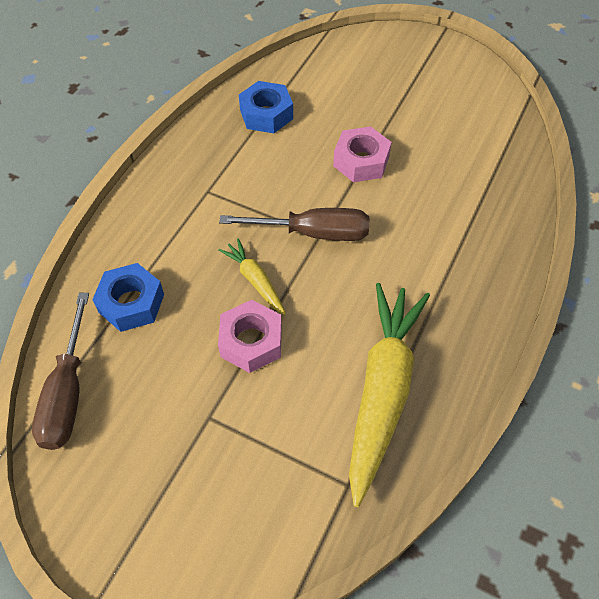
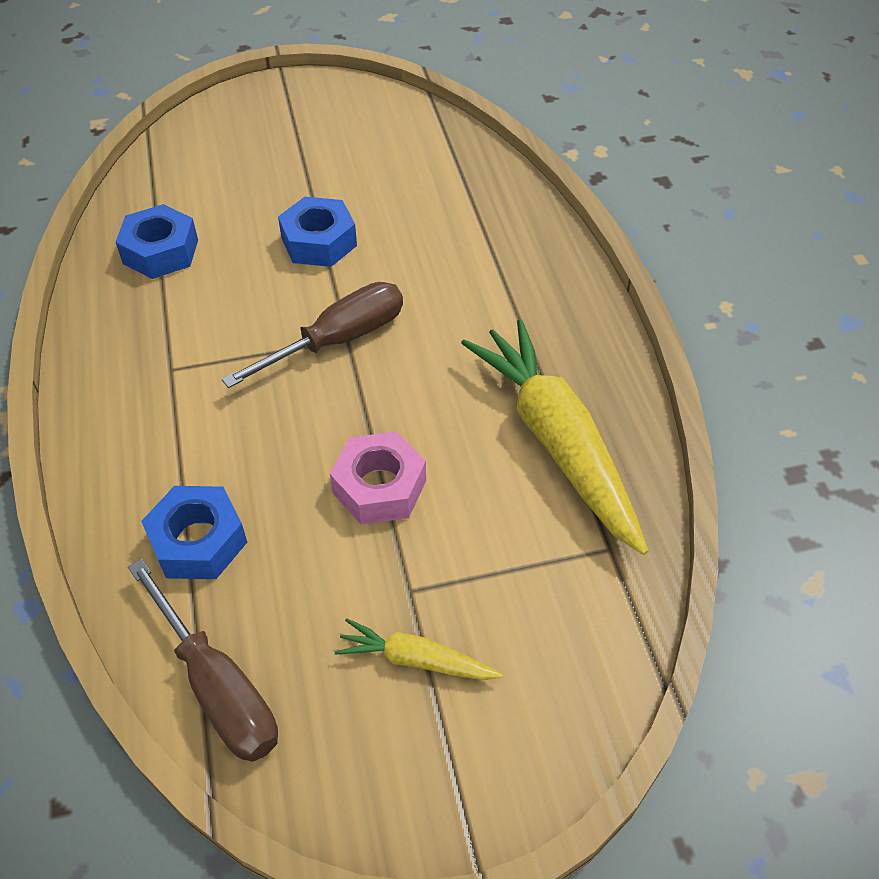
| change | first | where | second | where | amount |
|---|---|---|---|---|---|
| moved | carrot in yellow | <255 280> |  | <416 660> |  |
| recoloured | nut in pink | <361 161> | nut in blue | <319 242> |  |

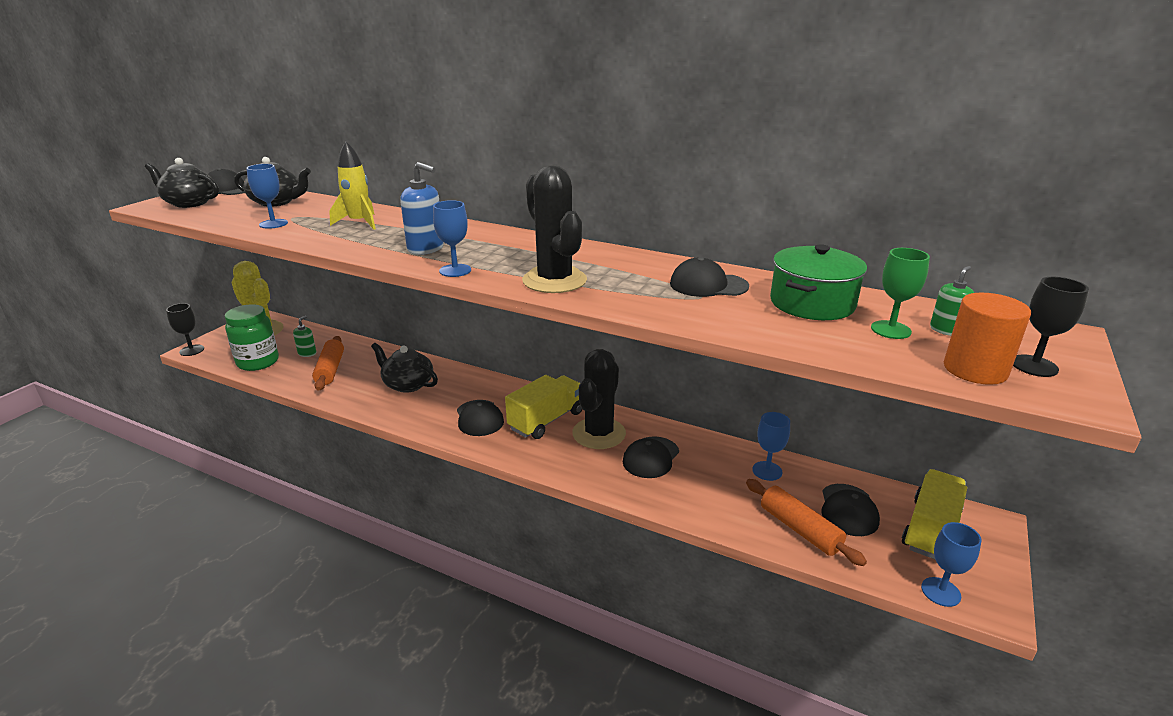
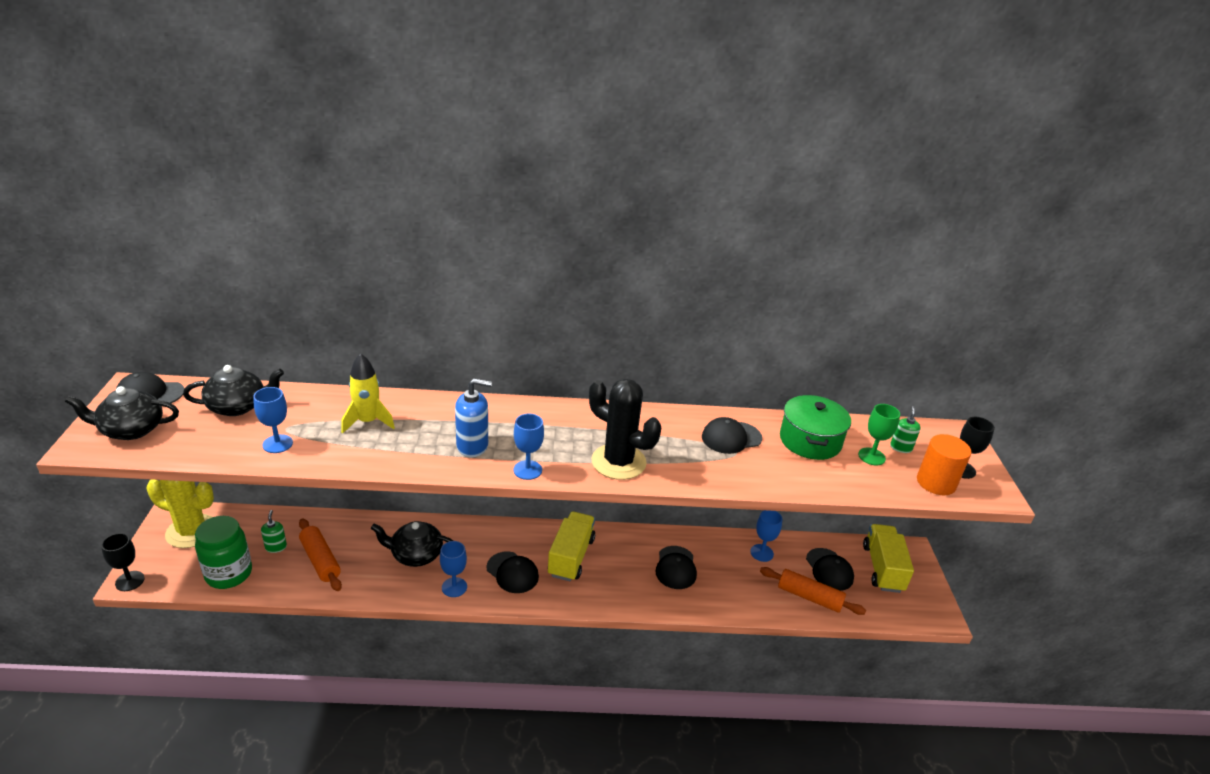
| change | first | where | second | where | amount |
|---|---|---|---|---|---|
| removed | cactus in black | <599 433> |  |  |  |
| moved | goblet in blue | <940 592> |  | <454 587> |  |

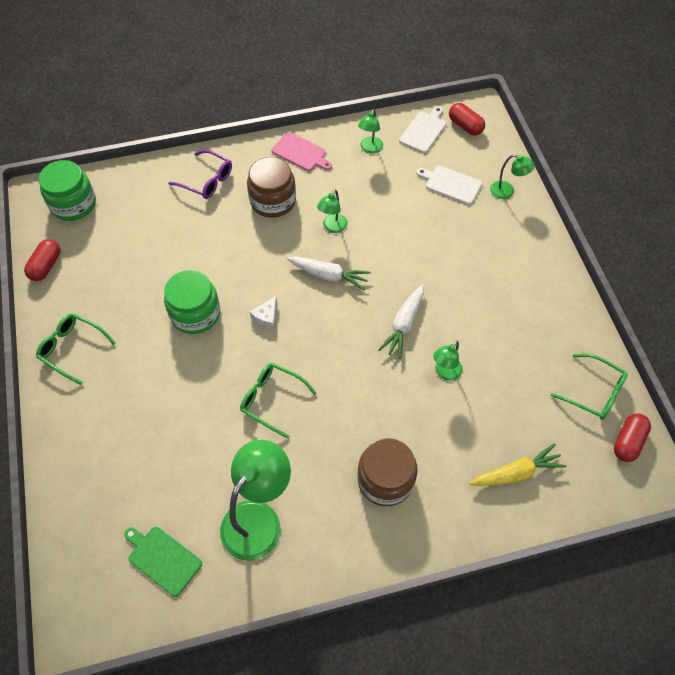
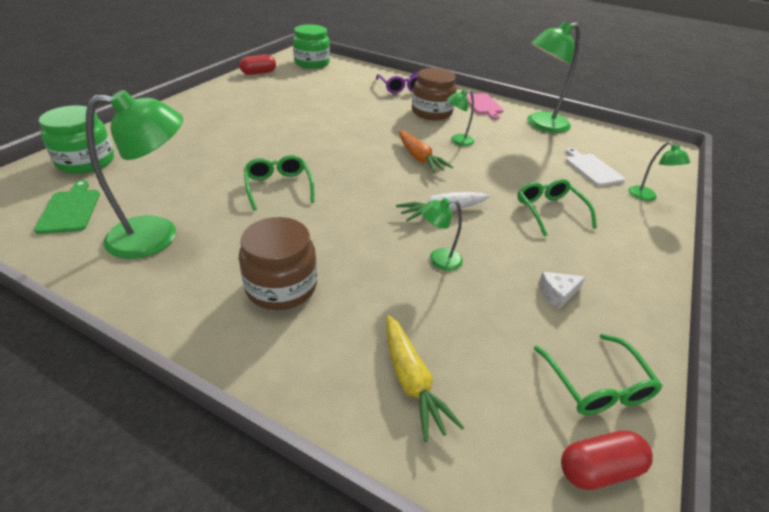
| change | first | where | second | where | amount |
|---|---|---|---|---|---|
| removed | cutting board in white | <423 131> |  |  |  |
| removed | capsule in red | <465 126> |  |  |  |
| moved | glasses in green | <73 349> |  | <550 211> |  |
| moved | jar in green | <195 313> |  | <86 161> |  |
| moved | cheese in white | <266 317> |  | <557 293> |  |
| recoloured | carrot in white | <328 275> | carrot in orange | <419 158> |  |
| turned | carrot in yellow | <516 473> |  | <411 381> | 45 degrees clockwise |
| resized | lamp in green | <370 149> |  | <540 125> | x2.00 |

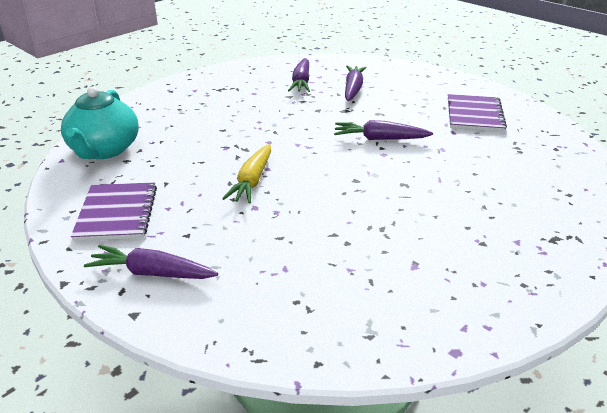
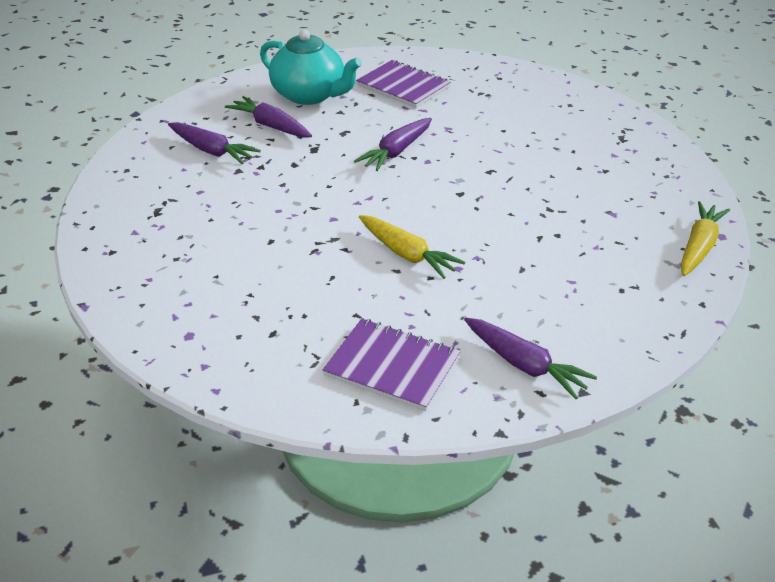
| change | first | where | second | where | amount |
|---|---|---|---|---|---|
| added |  |  | carrot in yellow | <699 247> |  |
| moved | teapot in turquoise | <104 150> |  | <310 95> |  |
| turned | carrot in purple | <152 273> |  | <525 365> | 90 degrees counterclockwise |

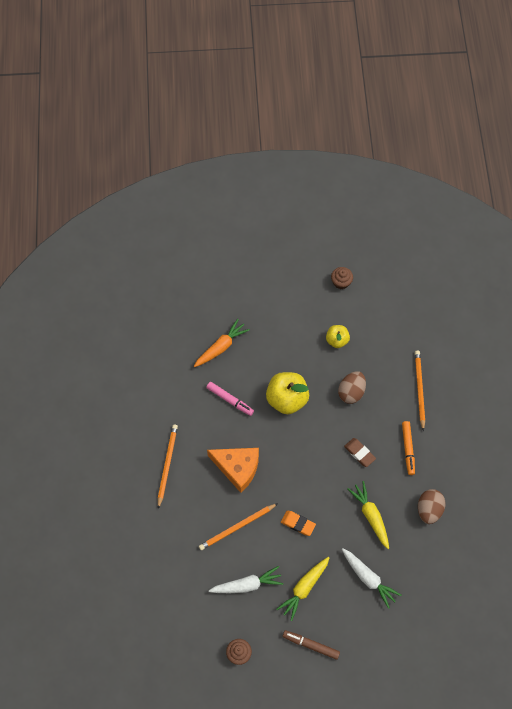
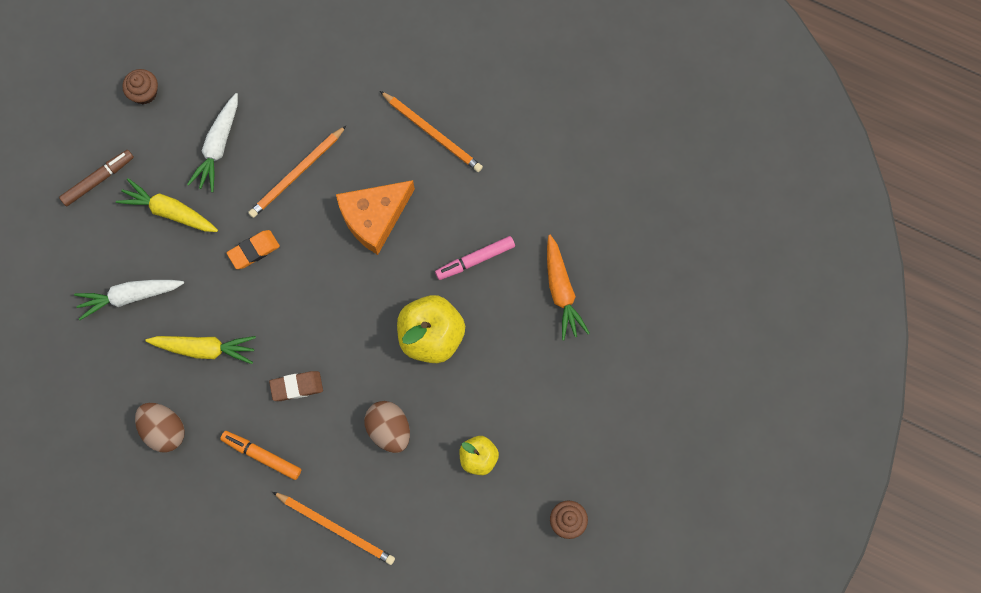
| change | first | where | second | where | amount |
|---|---|---|---|---|---|
| turned | pencil in orange | <237 527> |  | <297 174> | 135 degrees counterclockwise |
| turned | carrot in yellow | <304 588> |  | <169 211> | 45 degrees counterclockwise |

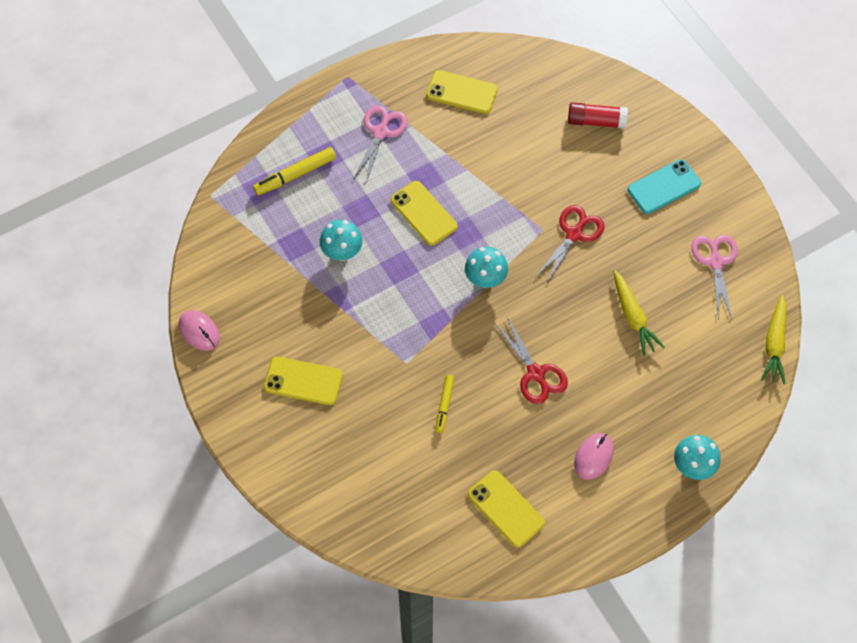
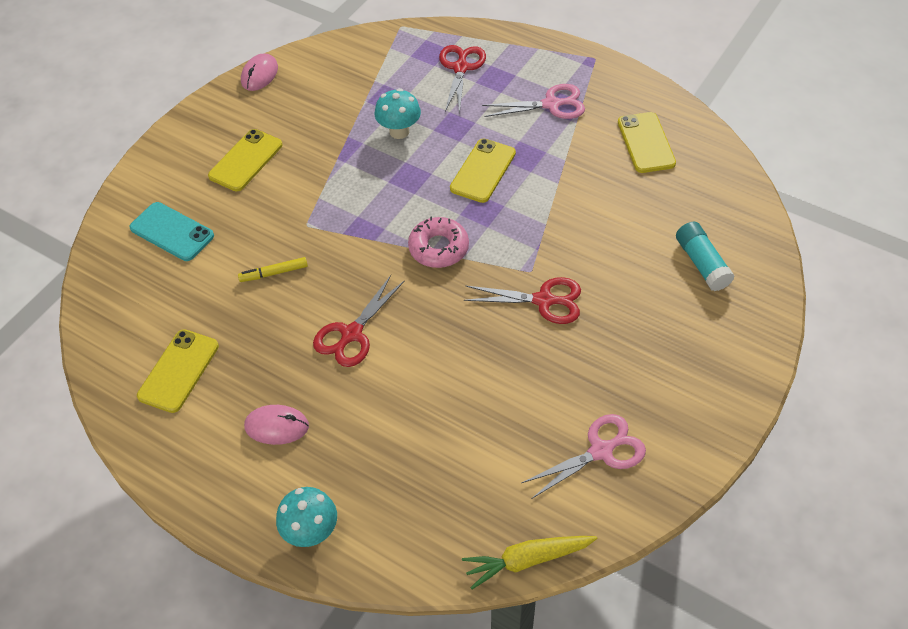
| change | first | where | second | where | amount |
|---|---|---|---|---|---|
| removed | carrot in yellow | <633 317> |  |  |  |
| moved | phone in turquoise | <664 187> |  | <172 232> |  |
| replaced | marker in yellow | <295 175> | scissors in red | <460 68> |  |
| replaced | mushroom in turquoise | <485 279> | donut in pink | <438 248> |  |
| recoloured | glue stick in red | <596 121> | glue stick in turquoise | <702 263> |  |
| turned | phone in yellow | <303 381> |  | <246 160> | 45 degrees clockwise |

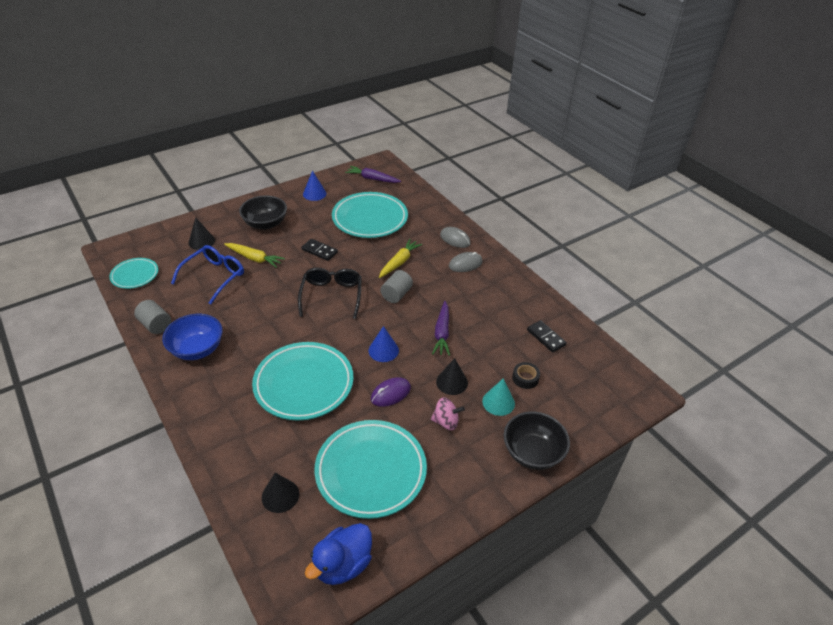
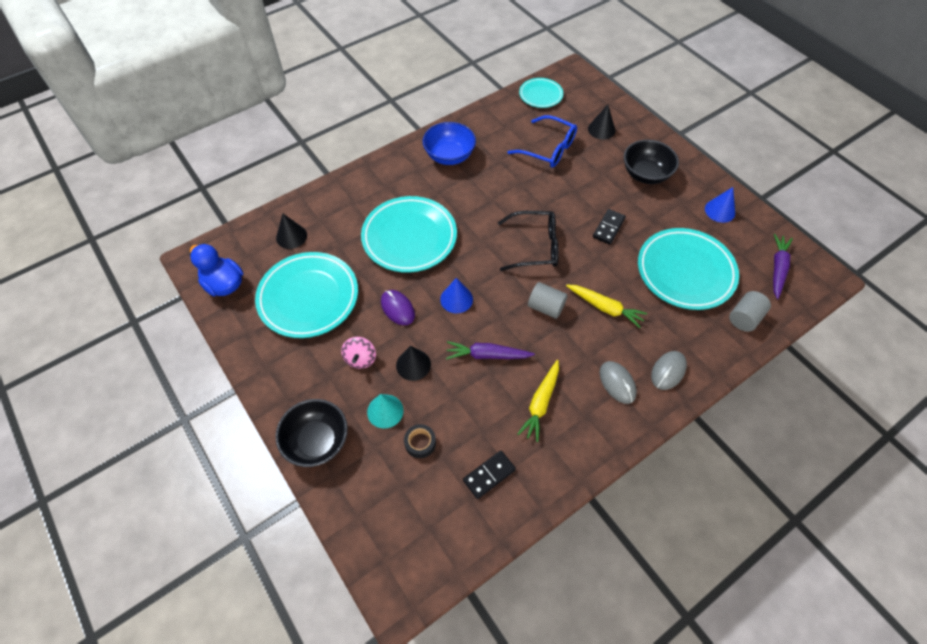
| change | first | where | second | where | amount |
|---|---|---|---|---|---|
| moved | cylinder in grey | <155 325> |  | <744 318> |  |
| moved | carrot in yellow | <254 258> |  | <541 403> |  |

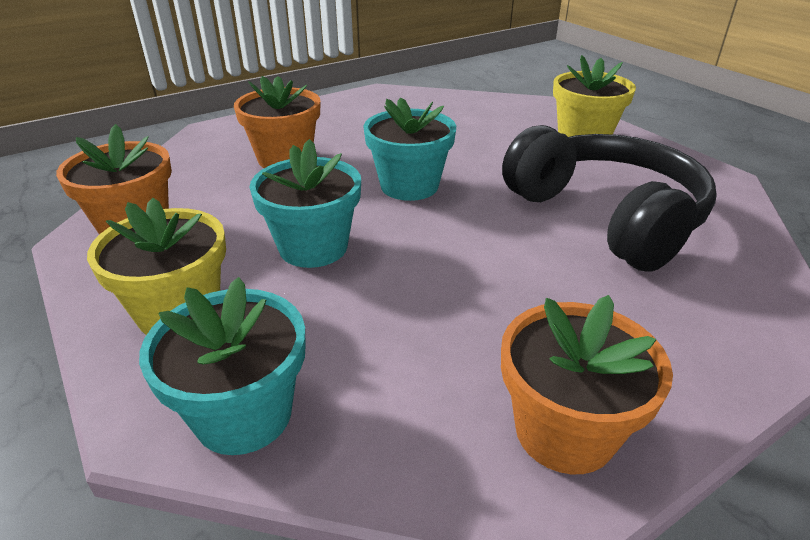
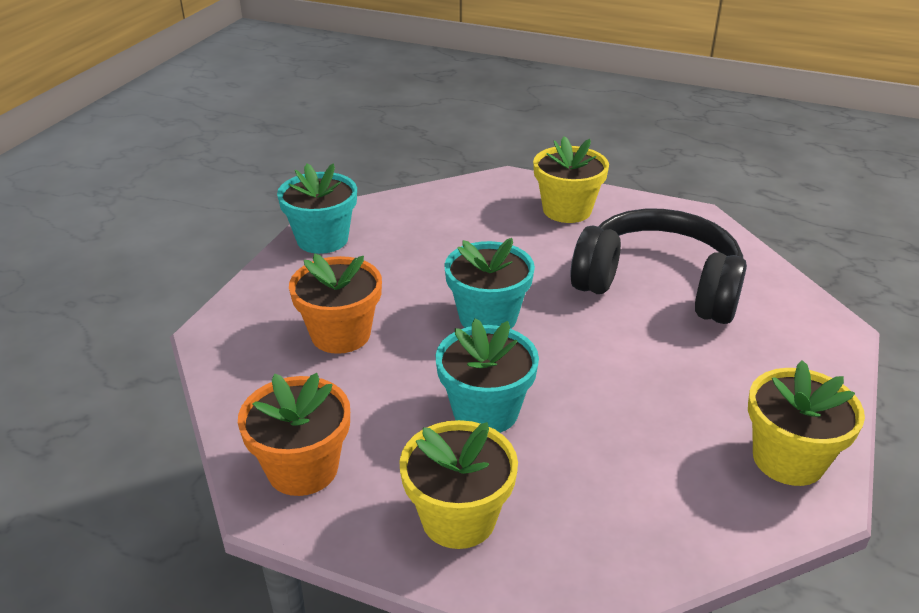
| change | first | where | second | where | amount |
|---|---|---|---|---|---|
| moved | flower pot in turquoise | <243 414> |  | <322 239> |  |
| recoloured | flower pot in orange | <564 431> | flower pot in yellow | <788 459> |  |

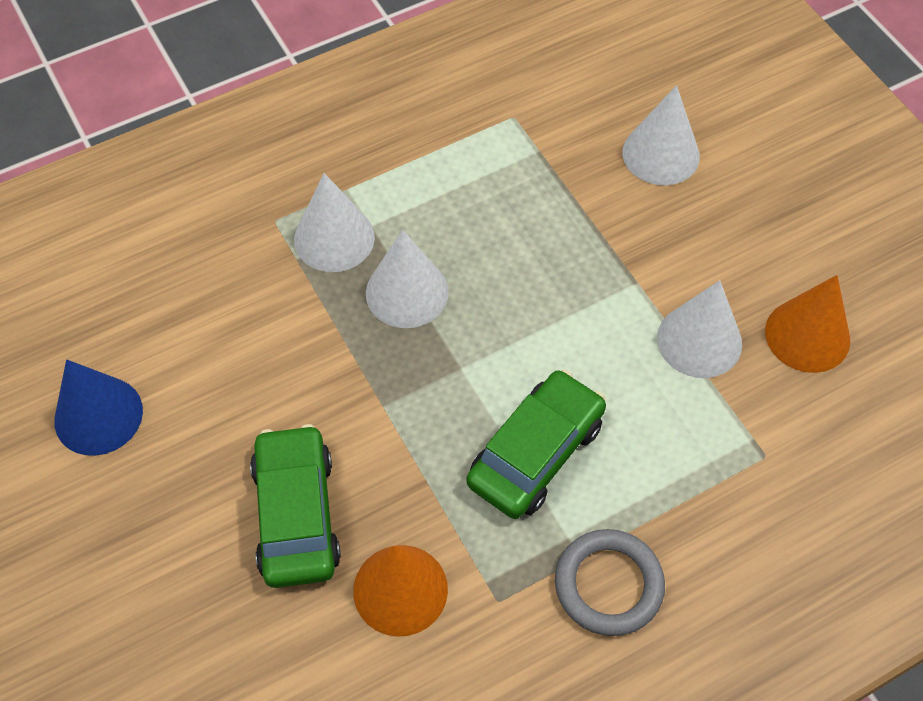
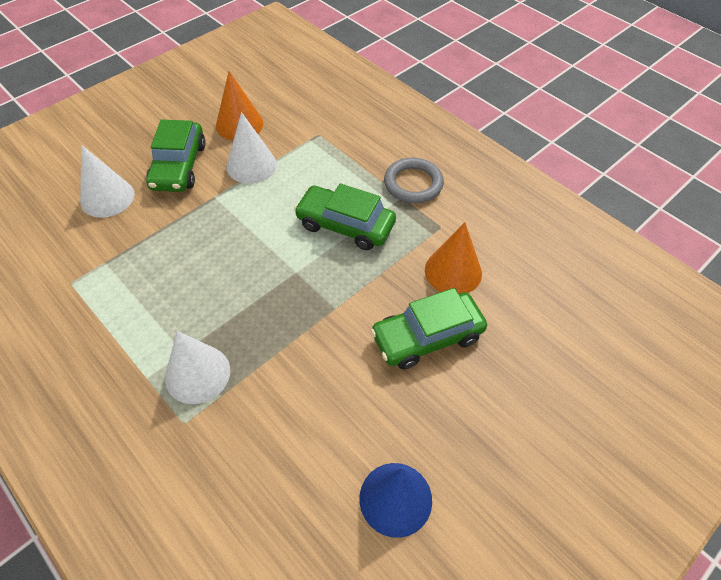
| change | first | where | second | where | amount |
|---|---|---|---|---|---|
| removed | cone in white | <407 292> |  |  |  |
| added |  |  | car in green | <179 166> |  |

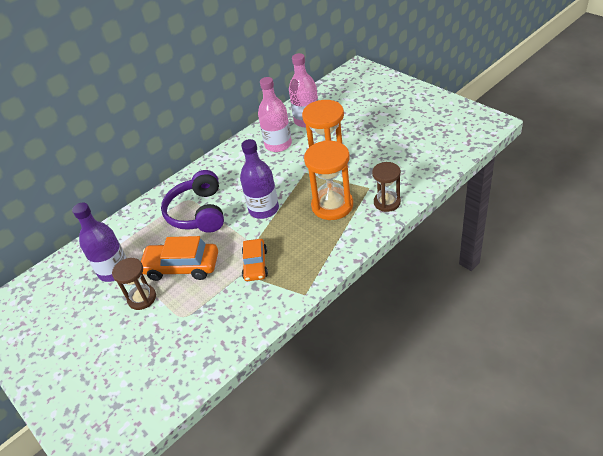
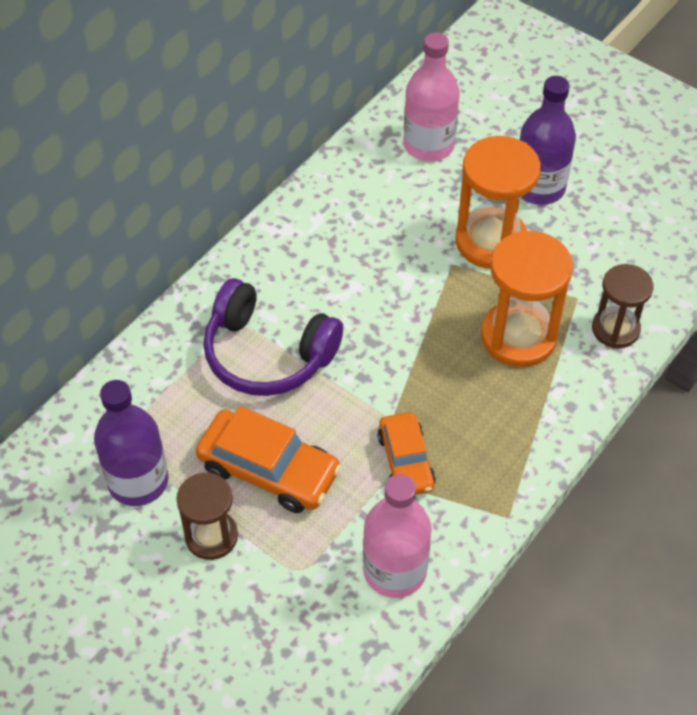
| change | first | where | second | where | amount |
|---|---|---|---|---|---|
| moved | bottle in purple | <264 209> |  | <539 187> |  |
| moved | bottle in pink | <278 144> |  | <395 570> |  |
| turned | car in orange | <182 267> |  | <269 470> | 150 degrees counterclockwise |
| turned | headphones in purple | <198 212> |  | <267 354> | 45 degrees counterclockwise |

